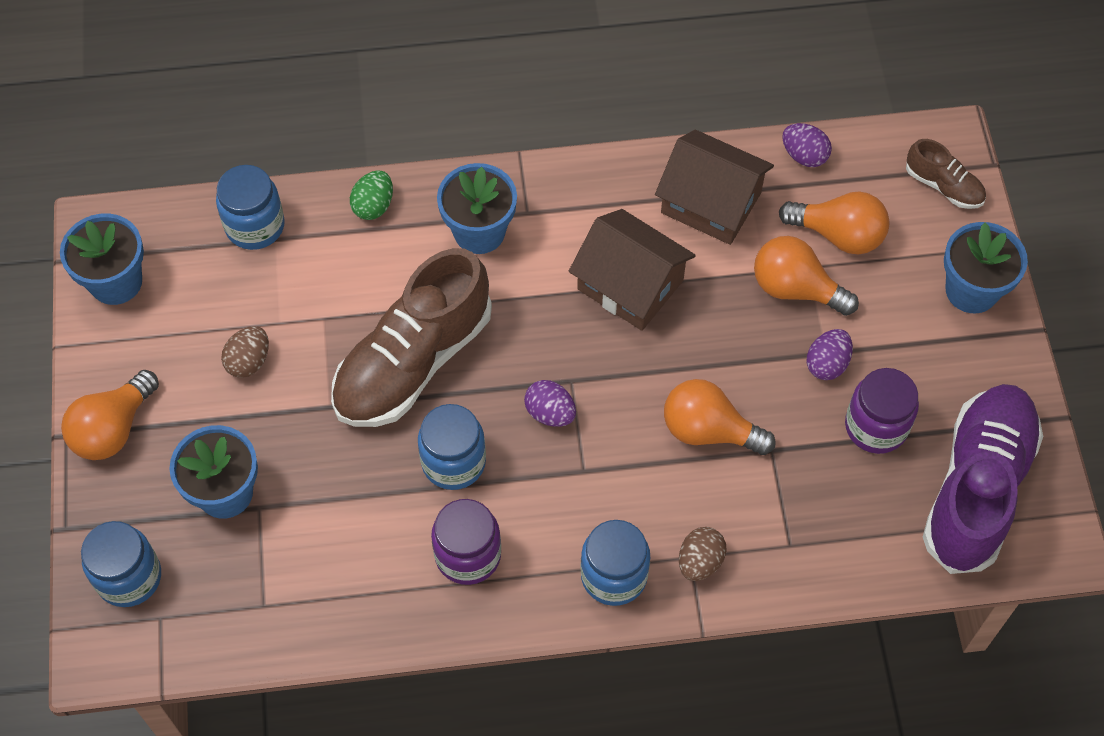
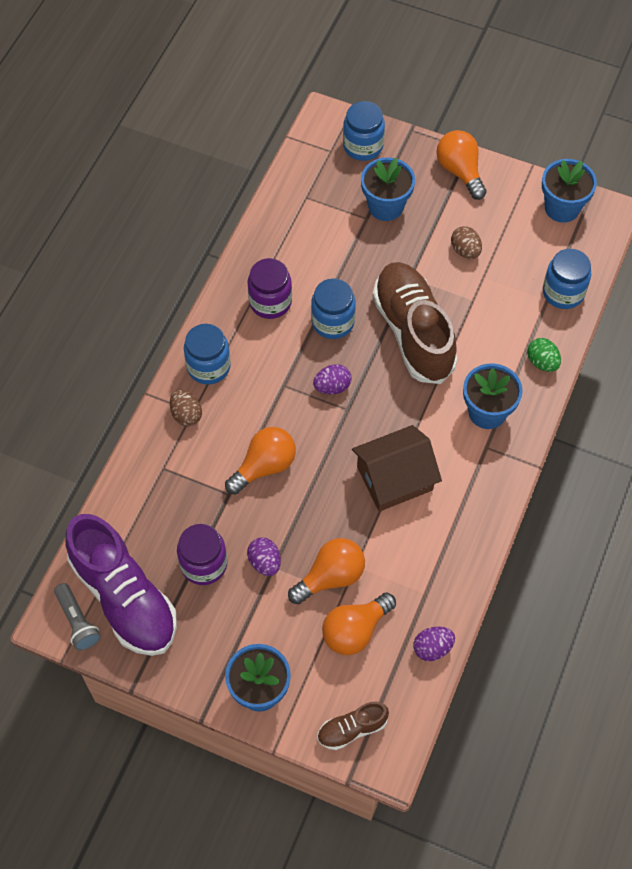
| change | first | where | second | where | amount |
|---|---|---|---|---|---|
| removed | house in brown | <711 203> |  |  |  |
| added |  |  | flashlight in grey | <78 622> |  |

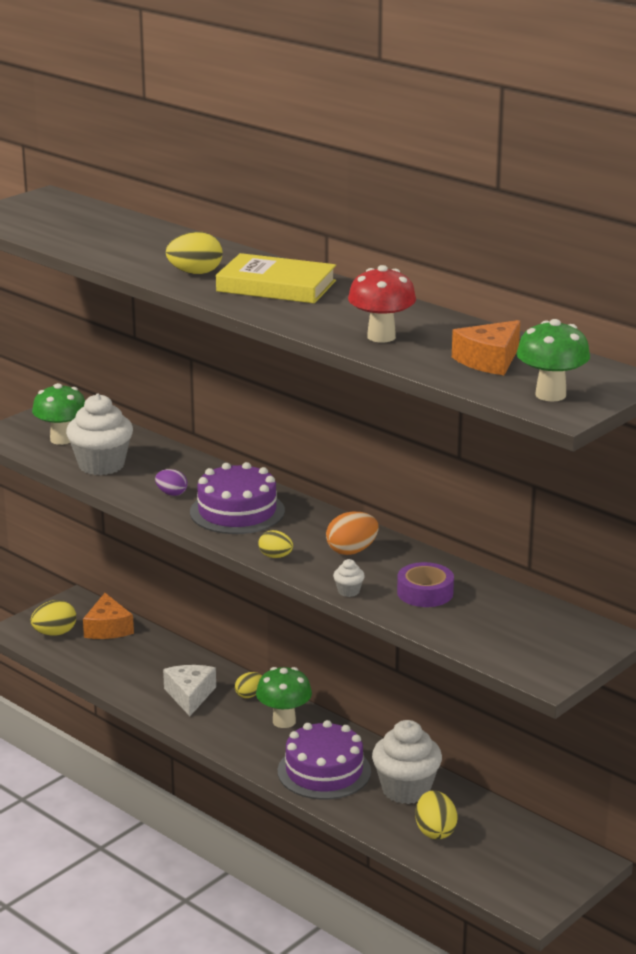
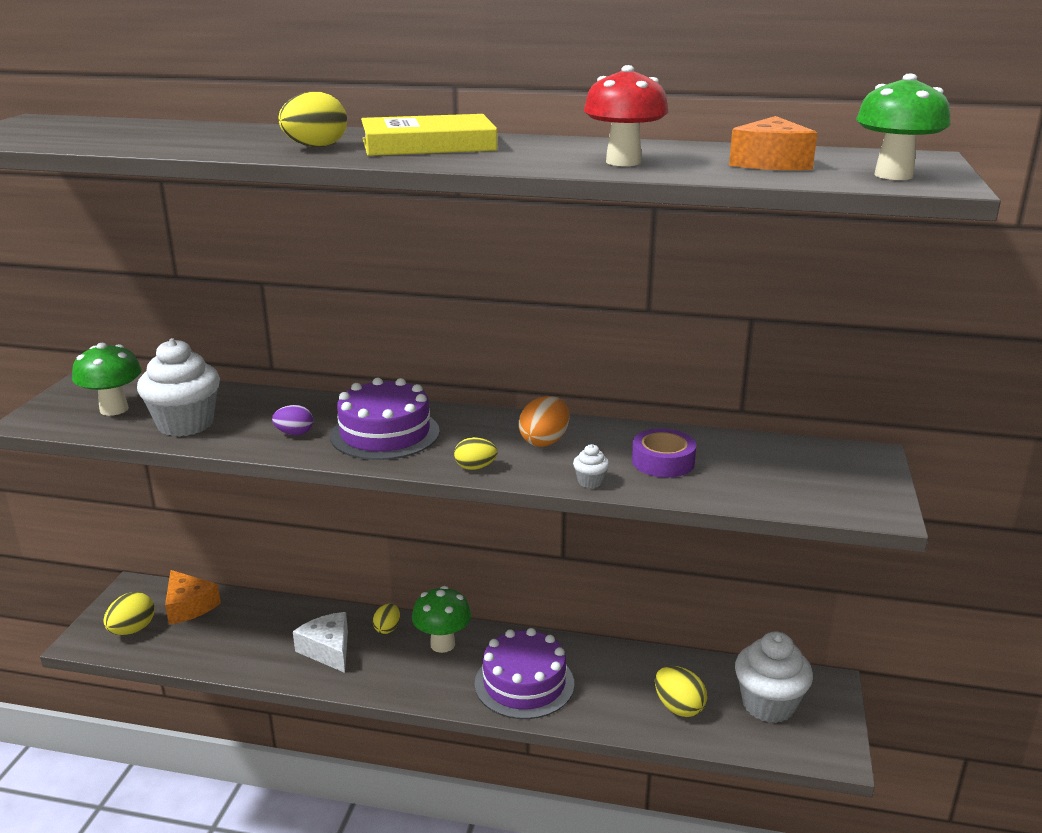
| change | first | where | second | where | amount |
|---|---|---|---|---|---|
| moved | cupcake in white | <406 789> |  | <768 704> |  |

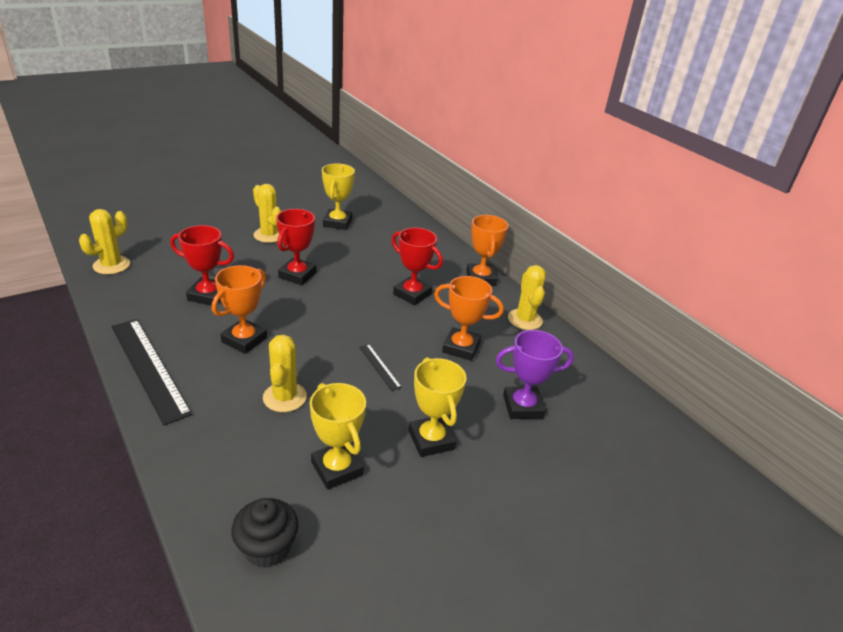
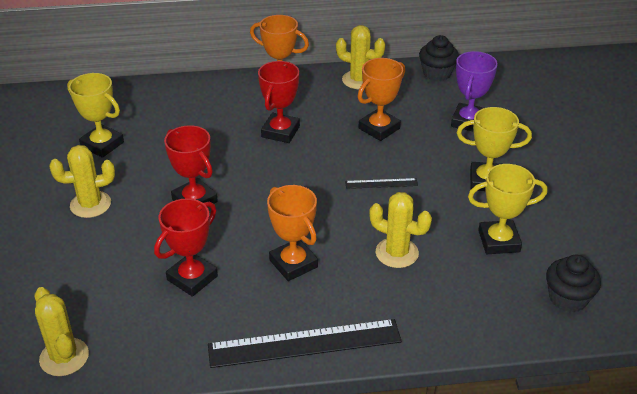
| change | first | where | second | where | amount |
|---|---|---|---|---|---|
| added |  |  | cupcake in black | <437 73> |  |
| turned | trophy in red | <412 294> |  | <280 132> | 45 degrees counterclockwise |

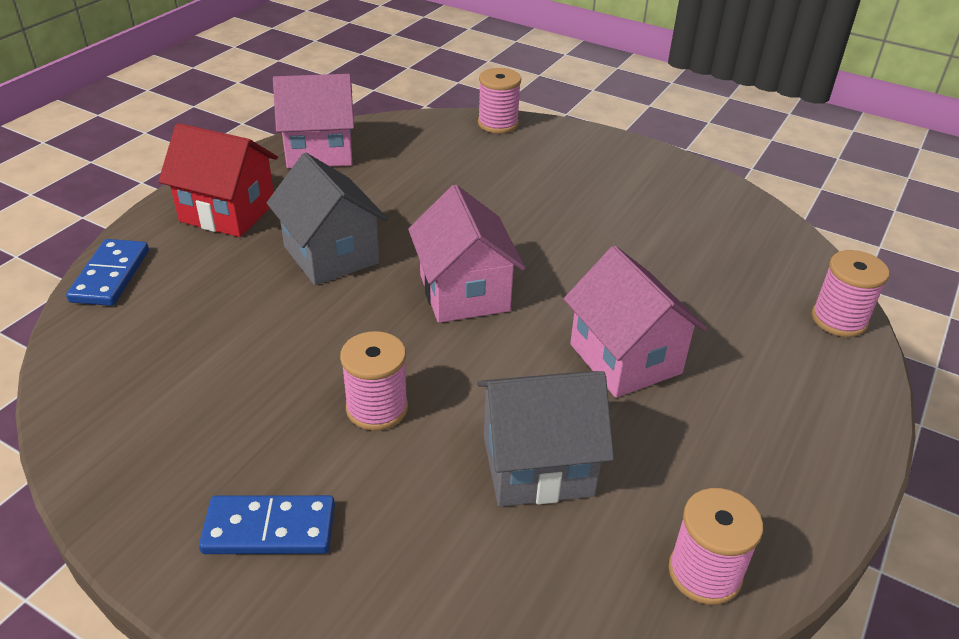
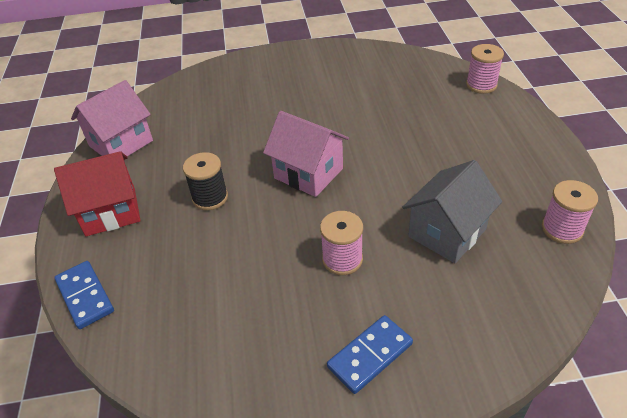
| change | first | where | second | where | amount |
|---|---|---|---|---|---|
| removed | spool in pink | <498 124> |  |  |  |
| removed | house in pink | <625 358> |  |  |  |
| replaced | house in grey | <331 255> | spool in black | <210 197> |  |

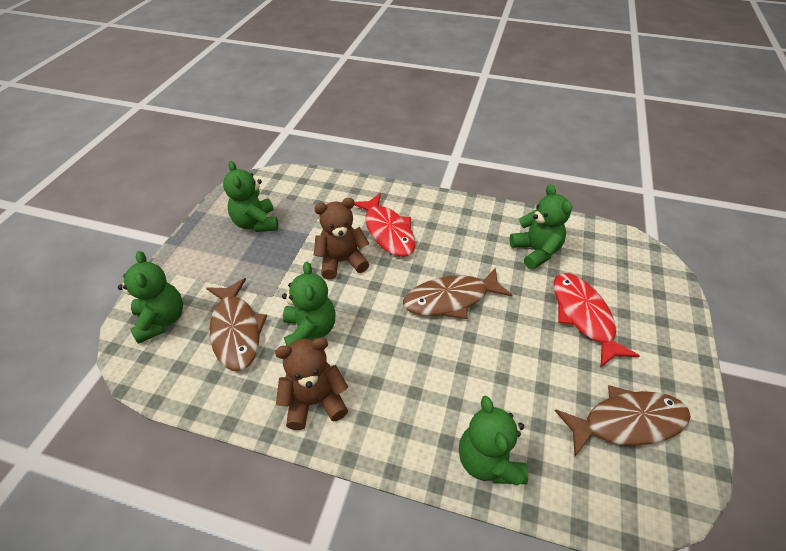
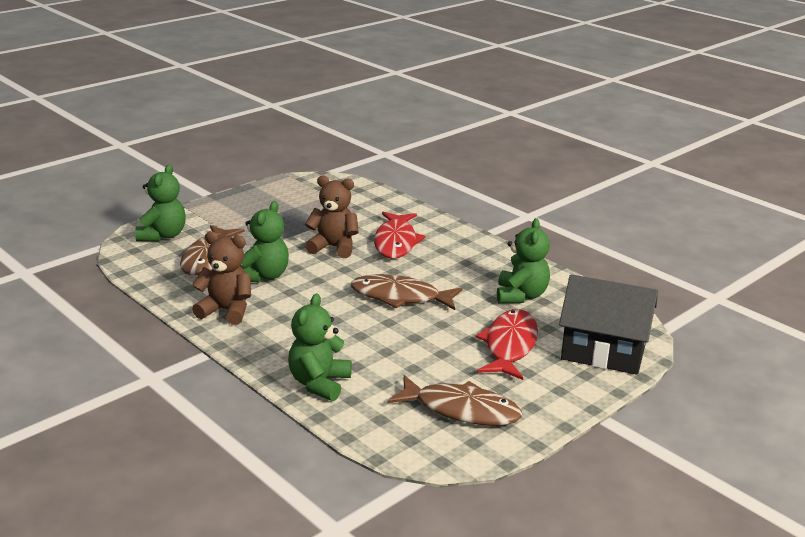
| change | first | where | second | where | amount |
|---|---|---|---|---|---|
| removed | teddy bear in green | <256 223> |  |  |  |
| added |  |  | house in black | <603 352> |  |

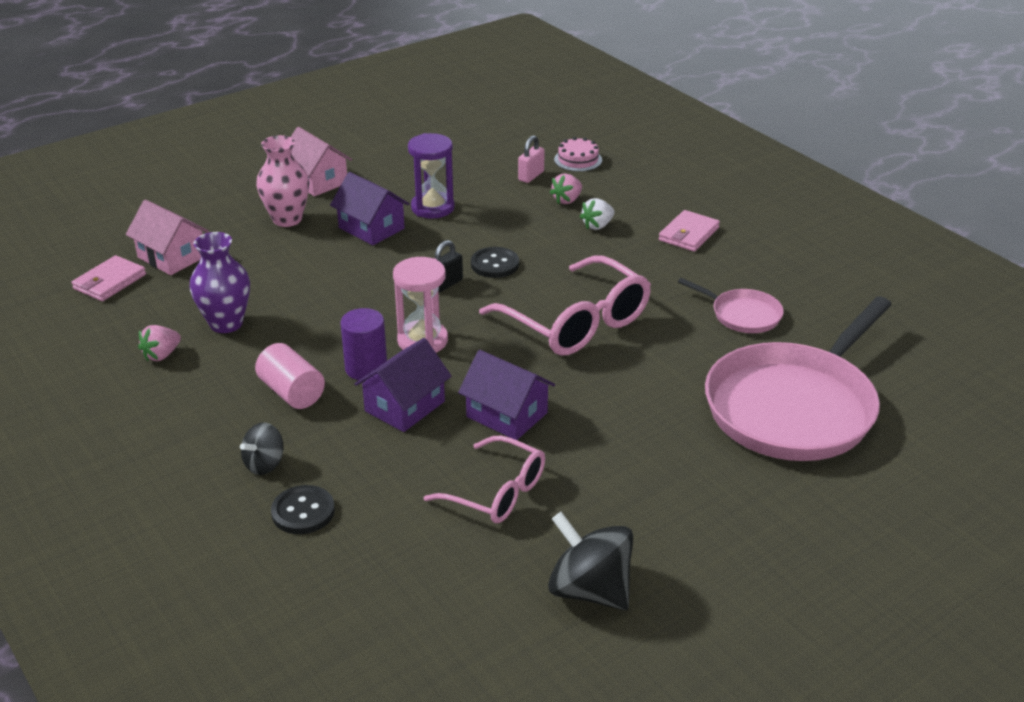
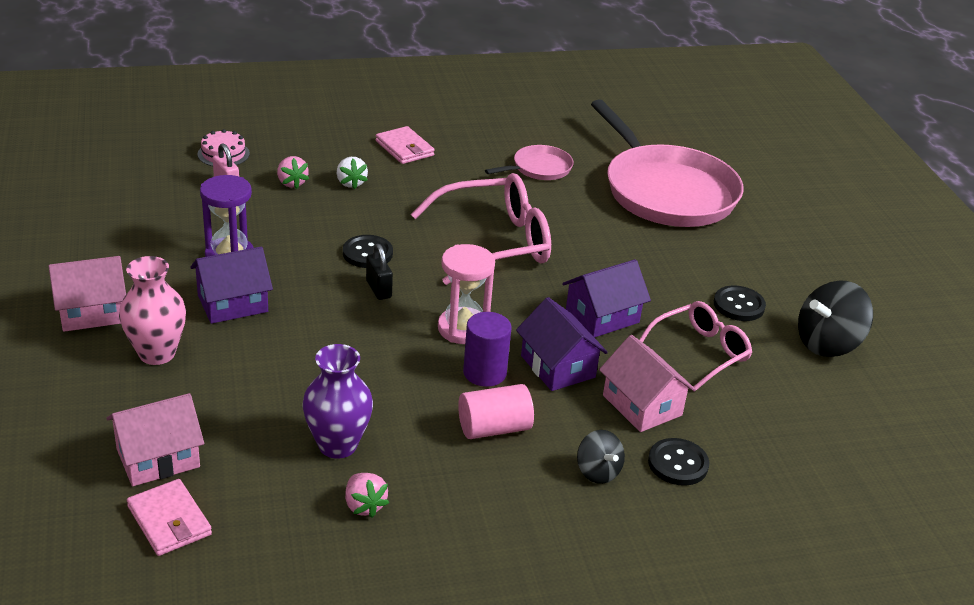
| change | first | where | second | where | amount |
|---|---|---|---|---|---|
| added |  |  | house in pink | <642 405> |  |
| added |  |  | button in black | <739 305> |  |

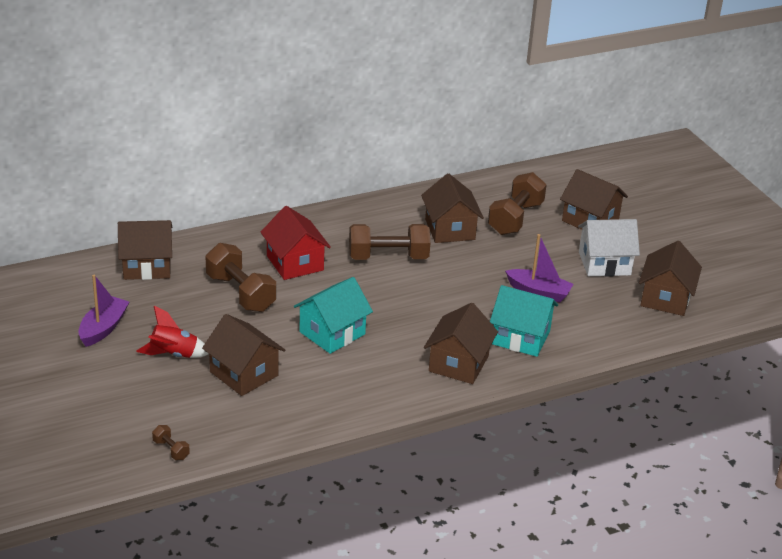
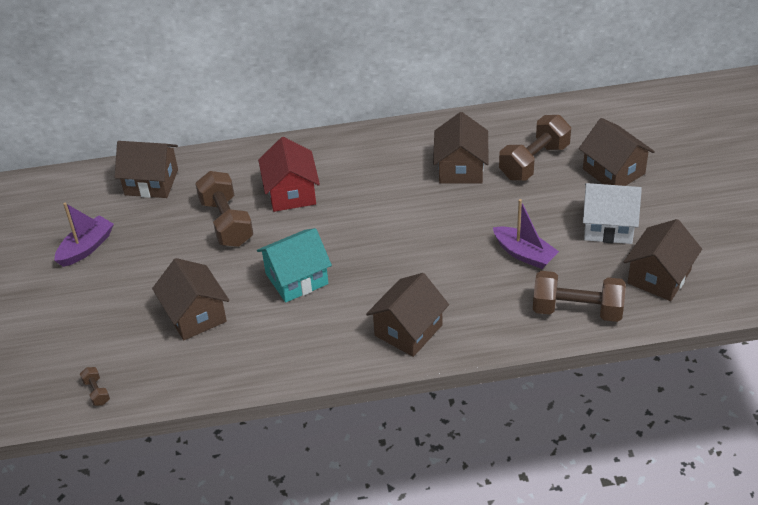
| change | first | where | second | where | amount |
|---|---|---|---|---|---|
| removed | rocket in red | <174 355> |  |  |  |
| removed | house in turquoise | <521 337> |  |  |  |
| moved | dumbbell in brown | <388 257> |  | <577 310> |  |

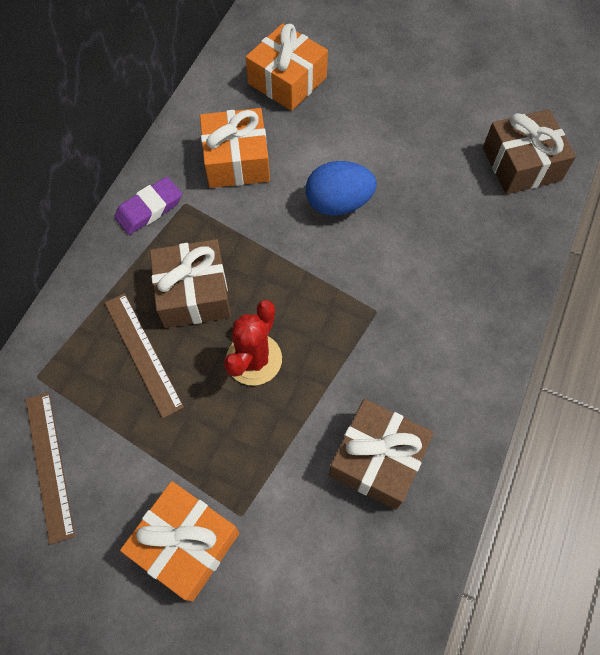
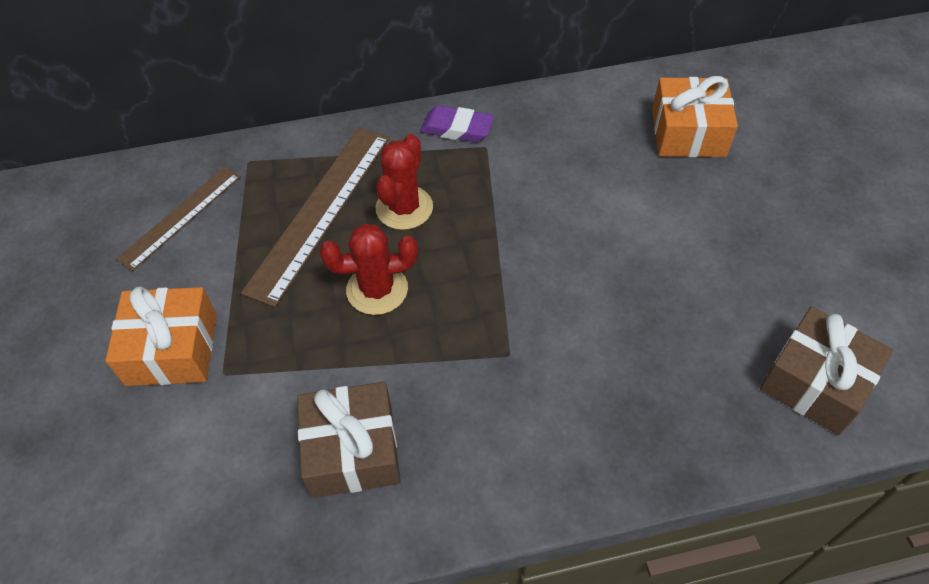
| change | first | where | second | where | amount |
|---|---|---|---|---|---|
| removed | gift in orange | <236 160> |  |  |  |
| removed | egg in blue | <338 203> |  |  |  |
| replaced | gift in brown | <194 293> | cactus in red | <404 208> |  |
| resized | ruler in brown | <142 353> |  | <320 211> | x1.60 |

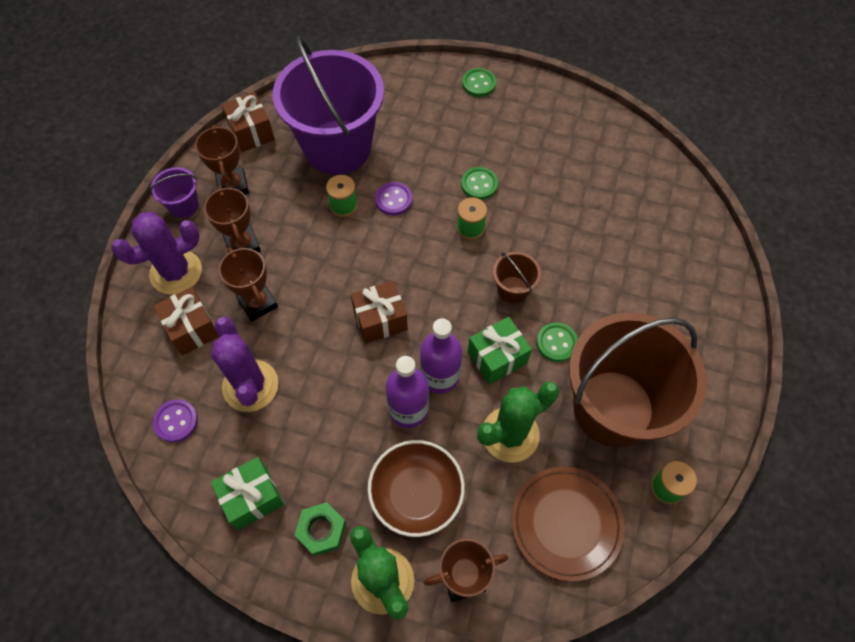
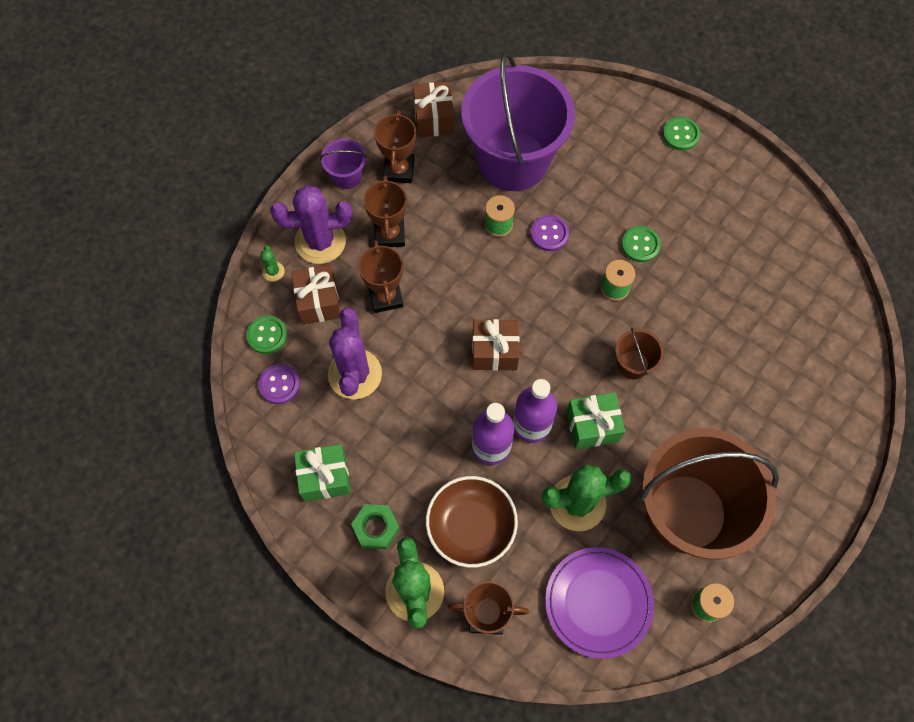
| change | first | where | second | where | amount |
|---|---|---|---|---|---|
| added |  |  | cactus in green | <273 271> |  |
| moved | button in green | <556 343> |  | <267 335> |  |
| recoloured | plate in brown | <566 523> | plate in purple | <598 602> |  |

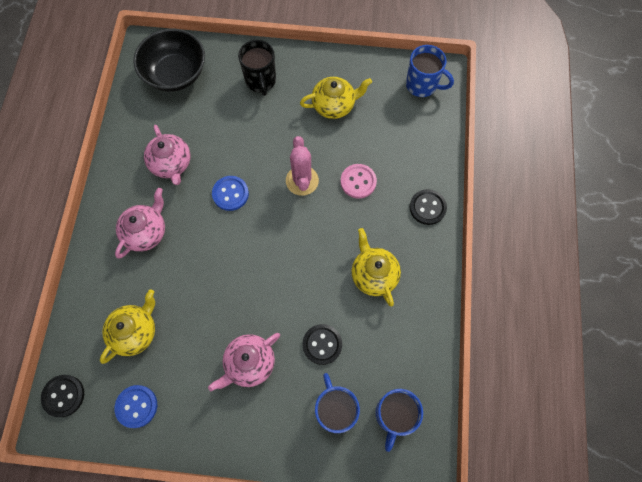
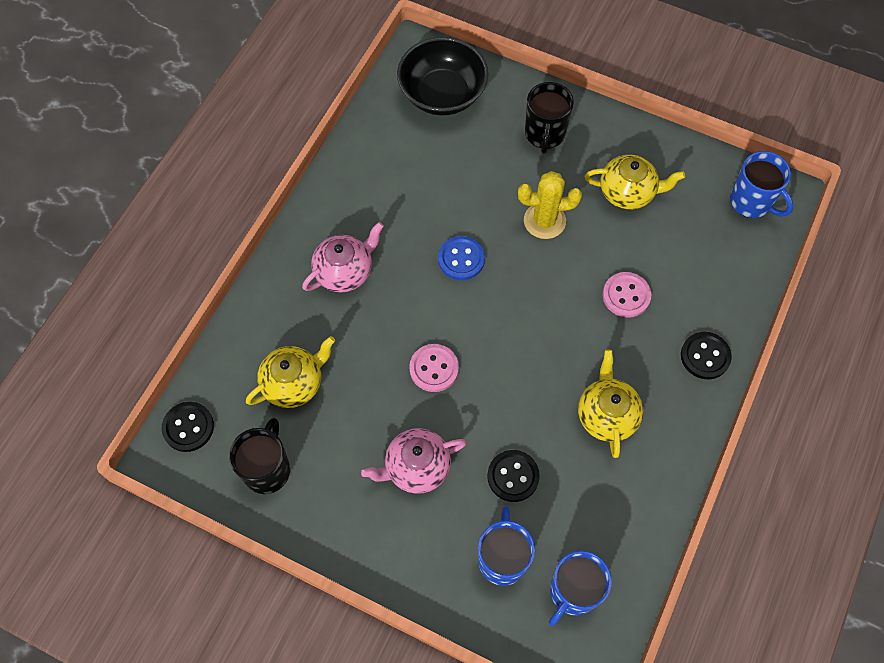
| change | first | where | second | where | amount |
|---|---|---|---|---|---|
| removed | teapot in pink | <171 164> |  |  |  |
| removed | cactus in pink | <302 180> |  |  |  |
| added |  |  | button in pink | <434 368> |  |
| added |  |  | cactus in yellow | <544 221> |  |
| replaced | button in blue | <136 406> | mug in black | <267 469> |  |

